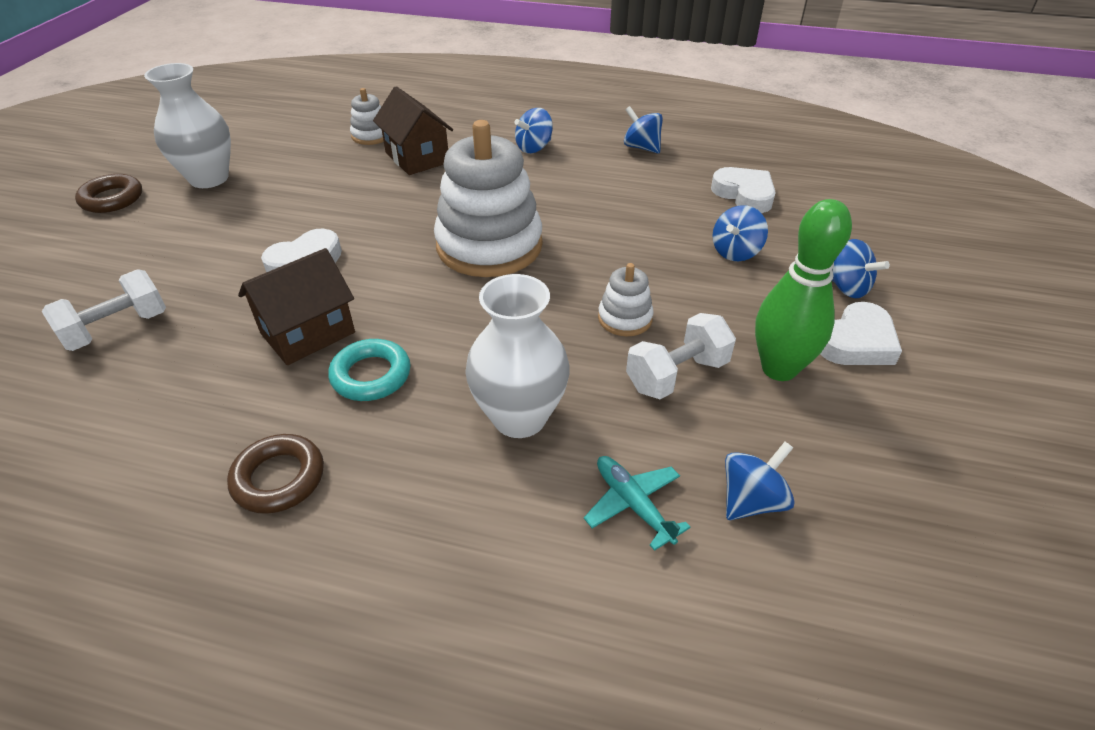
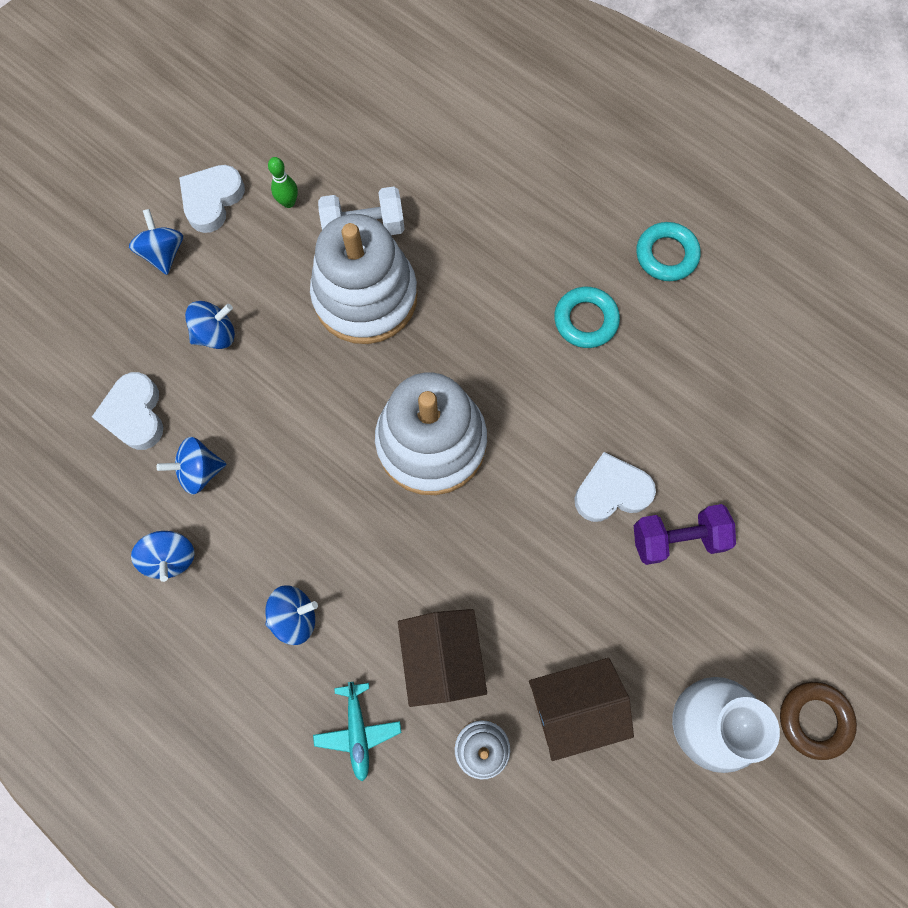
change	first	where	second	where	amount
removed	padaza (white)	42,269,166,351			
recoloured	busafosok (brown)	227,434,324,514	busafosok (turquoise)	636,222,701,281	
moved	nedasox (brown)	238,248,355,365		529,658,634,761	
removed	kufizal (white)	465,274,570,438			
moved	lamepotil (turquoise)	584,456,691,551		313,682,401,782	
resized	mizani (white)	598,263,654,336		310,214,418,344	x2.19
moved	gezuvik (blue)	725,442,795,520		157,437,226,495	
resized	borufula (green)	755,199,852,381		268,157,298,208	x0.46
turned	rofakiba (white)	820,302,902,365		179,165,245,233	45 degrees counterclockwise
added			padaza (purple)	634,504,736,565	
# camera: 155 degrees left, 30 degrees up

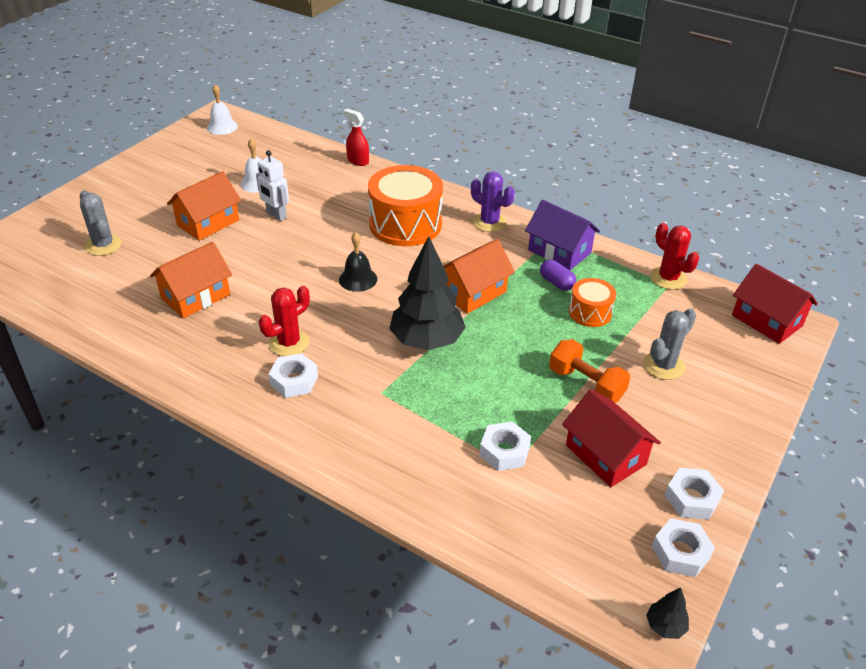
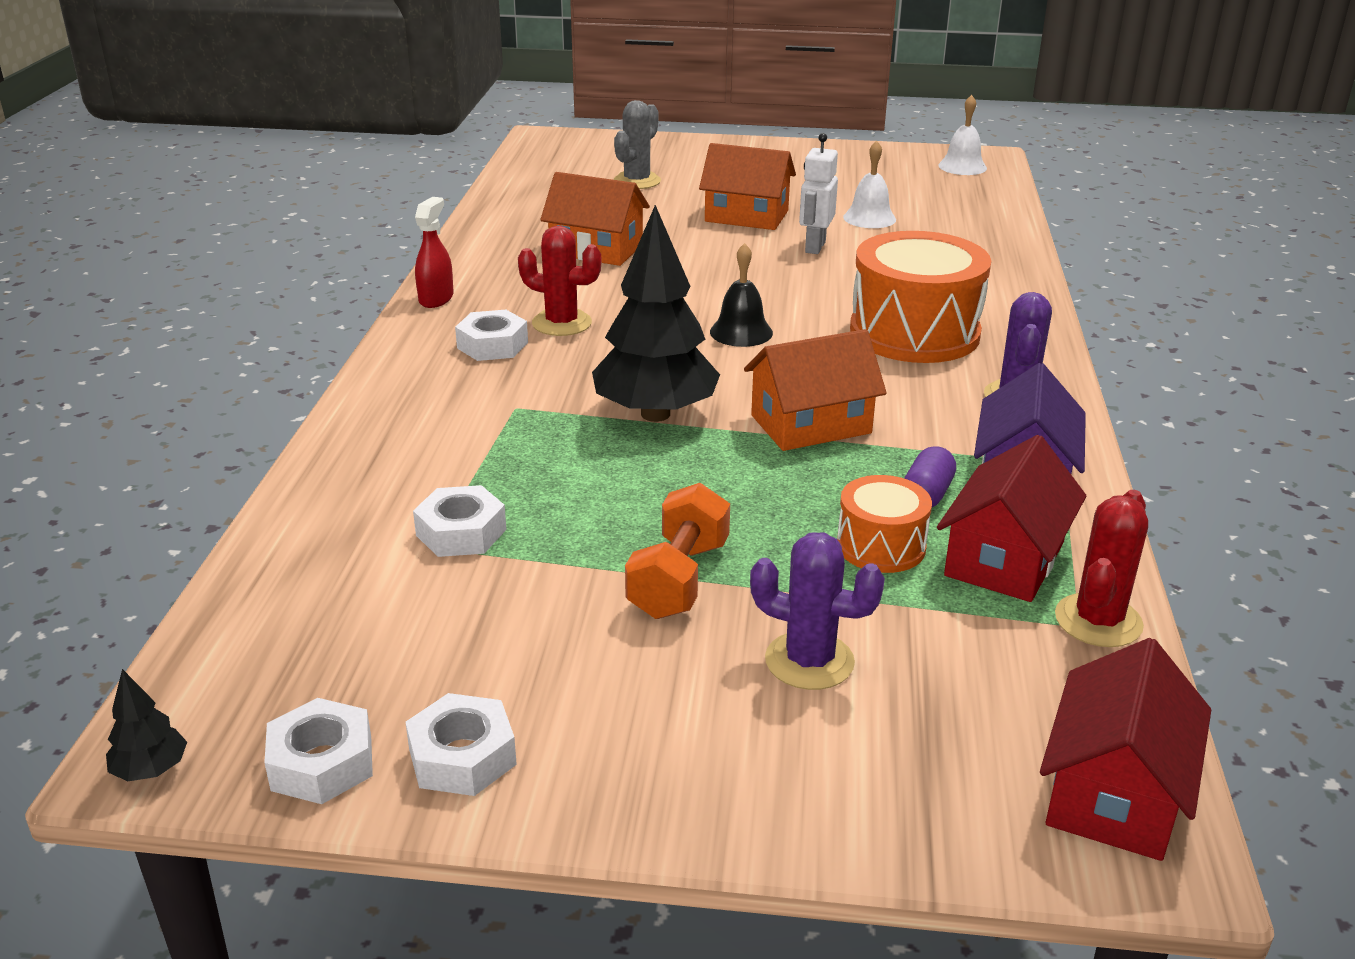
change	first	where	second	where	amount
moved	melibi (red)	343,109,369,166		415,197,454,308	
turned	nedasox (orange)	443,239,515,314		744,329,887,451	45 degrees counterclockwise
moved	nedasox (red)	562,389,661,487		937,435,1086,602	
recoloured	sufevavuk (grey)	644,308,696,380	sufevavuk (purple)	750,533,885,690	
# camera: 65 degrees right, 10 degrees down

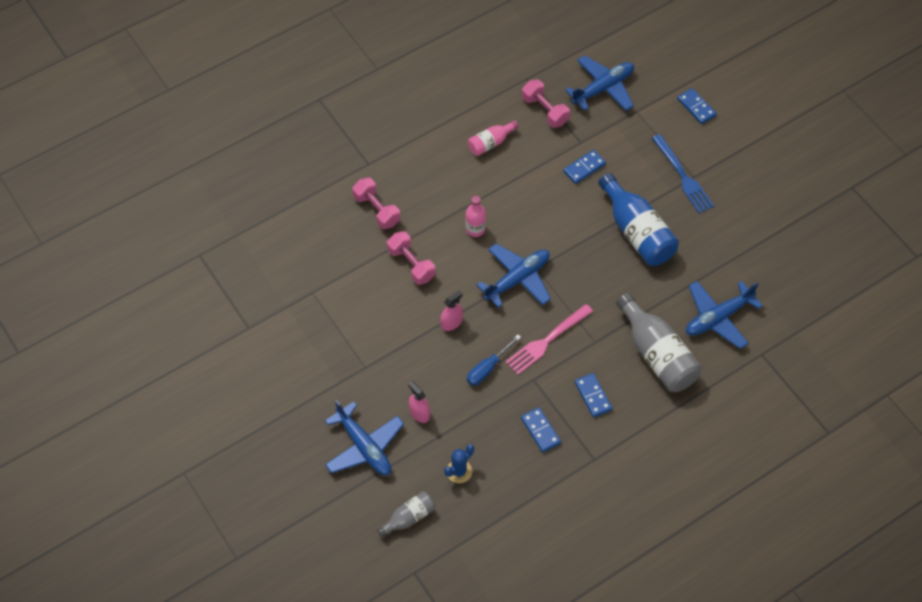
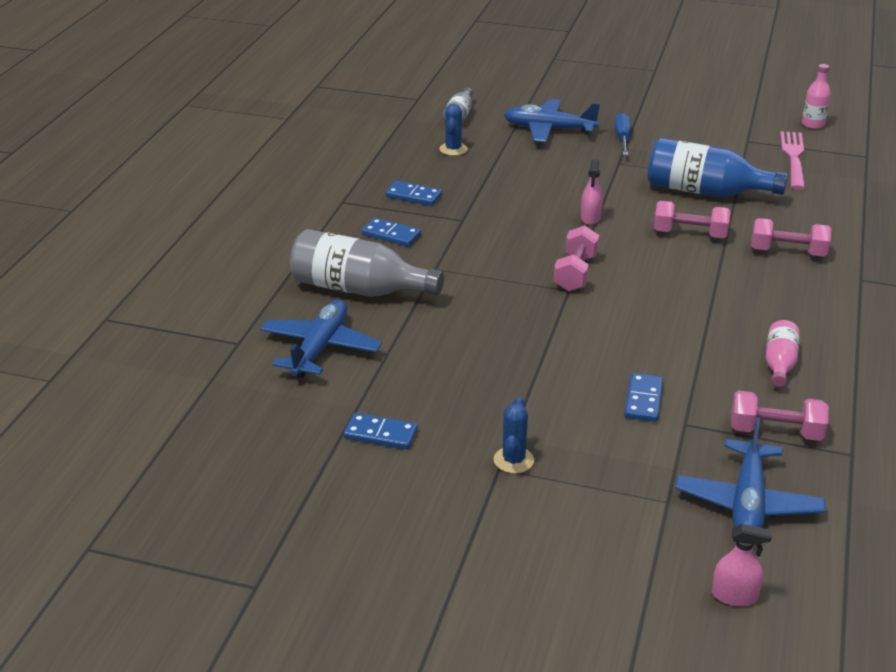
change	first	where	second	where	amount
moved	melibi (pink)	408,381,430,423		712,524,772,606	
moved	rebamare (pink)	466,196,486,237		802,64,831,129	
moved	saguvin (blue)	467,335,521,386		615,113,631,155	
replaced	lamepotil (blue)	477,244,551,308	padaza (pink)	554,225,599,291	
moved	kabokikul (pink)	505,304,593,375		780,131,805,190	
moved	rebamare (blue)	598,173,679,266		648,138,788,197	
replaced	kabokikul (blue)	652,134,714,213	sufevavuk (blue)	494,397,534,474	
moved	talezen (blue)	677,88,717,124		344,413,418,449	
# camera: 140 degrees right, 25 degrees down

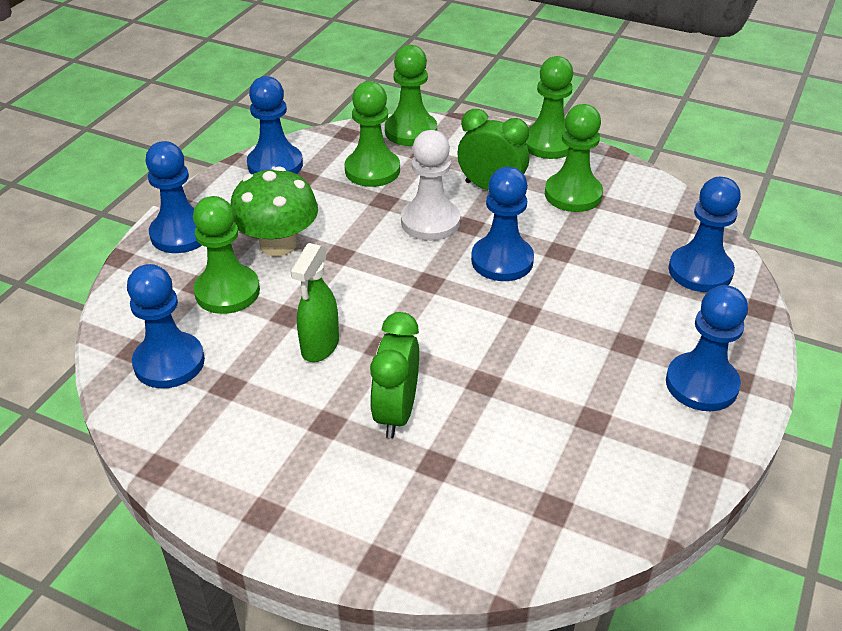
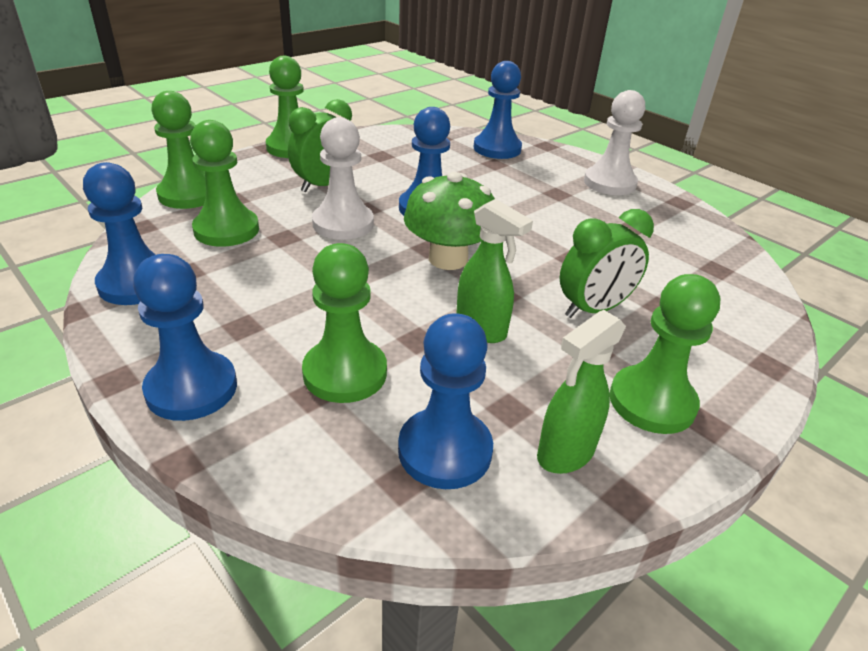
change	first	where	second	where	amount
moved	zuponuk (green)	231,166,318,256		404,172,495,270	
turned	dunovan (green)	370,312,419,438		560,209,654,318	60 degrees counterclockwise
moved	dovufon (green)	545,104,603,212		610,274,720,434	
recoloured	dovufon (blue)	666,285,748,411	dovufon (white)	584,90,645,195	
added			melibi (green)	537,310,626,474	
# camera: 70 degrees left, 5 degrees down

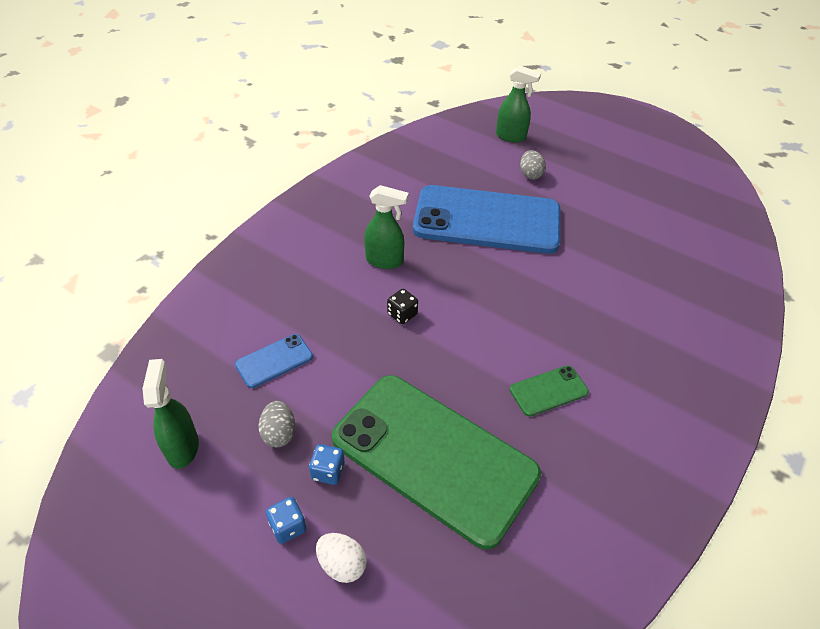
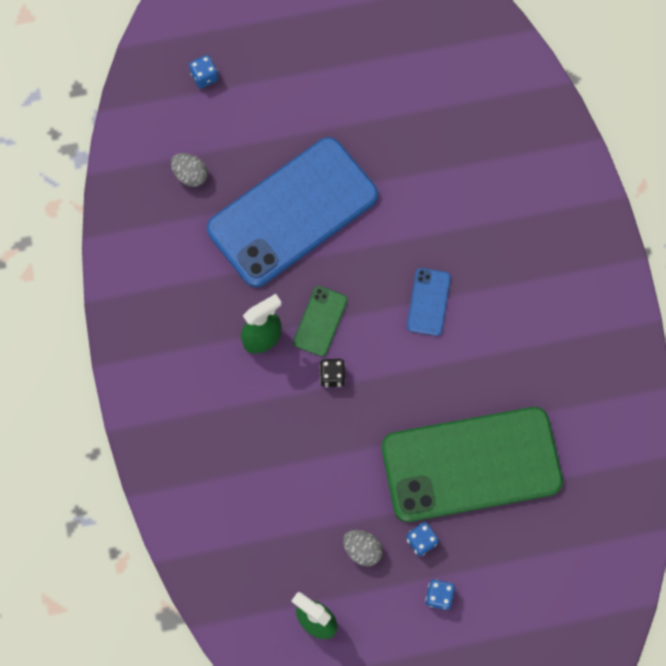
change	first	where	second	where	amount
moved	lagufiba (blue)	235,334,313,388		407,268,451,336	
removed	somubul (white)	316,533,367,583			
replaced	melibi (green)	496,66,541,142	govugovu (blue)	189,55,218,88	
moved	lagufiba (green)	510,365,589,417		293,286,347,356	
moved	somubul (grey)	520,150,546,180		171,153,208,187	
# camera: 45 degrees left, 25 degrees up

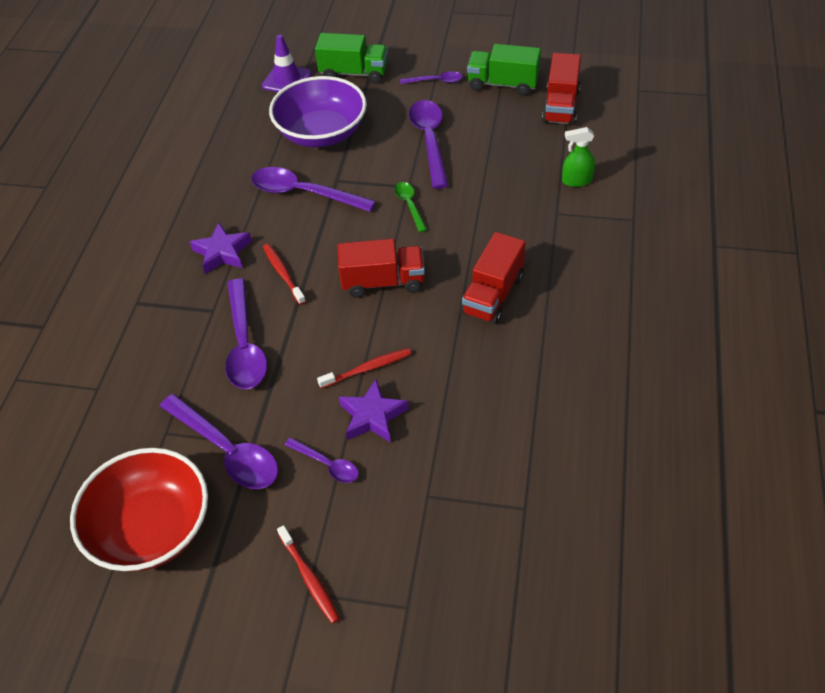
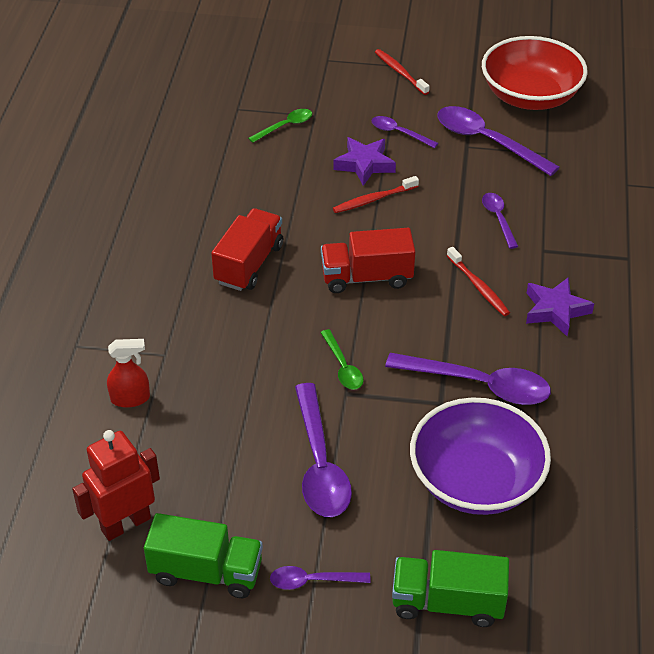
change	first	where	second	where	amount
resized	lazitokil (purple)	225,278,267,389		482,193,518,249	x0.53
removed	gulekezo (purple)	262,35,312,92			
replaced	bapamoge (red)	542,53,581,126	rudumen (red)	72,430,160,541	
recoloured	melibi (green)	562,127,595,187	melibi (red)	107,339,150,408	
added			lazitokil (green)	248,109,312,143	
# camera: 175 degrees right, 5 degrees down

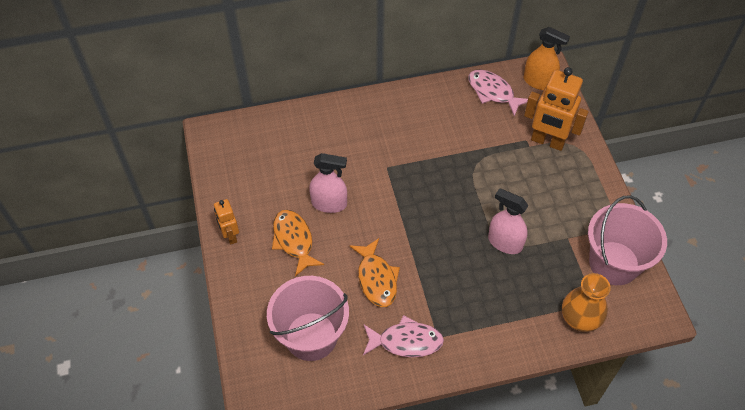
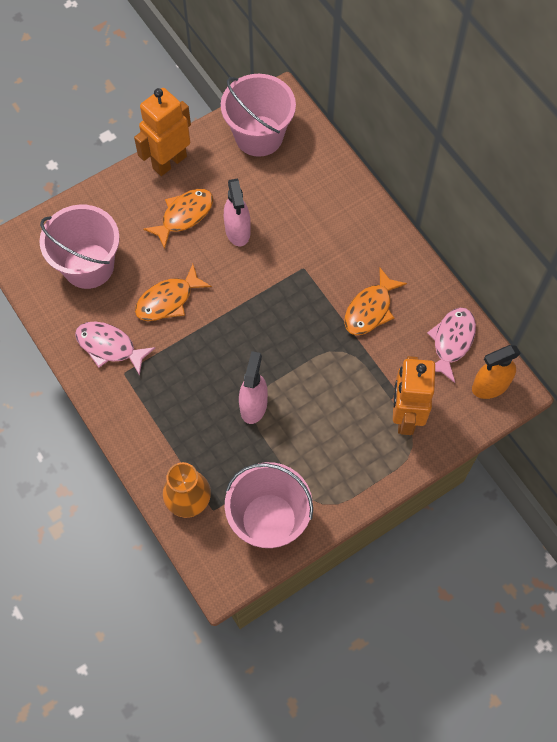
change	first	where	second	where	amount
resized	rudumen (orange)	214,199,239,245		134,88,191,176	x1.80
turned	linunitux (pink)	363,315,444,357		75,321,155,376	135 degrees clockwise
turned	melibi (orange)	524,27,570,90		472,345,521,399	60 degrees clockwise
added			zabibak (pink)	221,74,296,157	
added			linunitux (orange)	344,268,407,335	
# camera: 70 degrees right, 10 degrees up

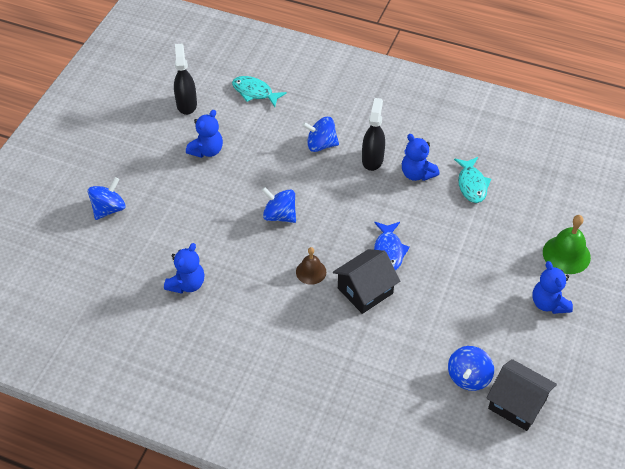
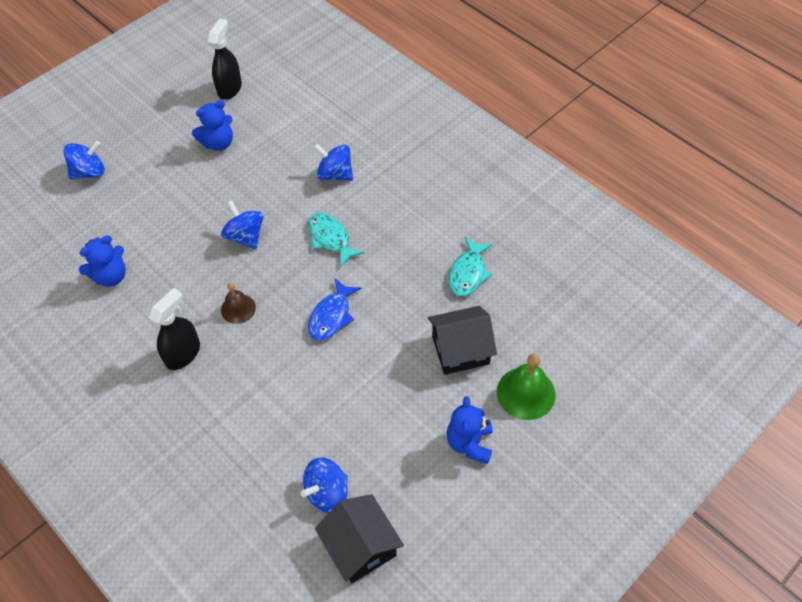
change	first	where	second	where	amount
moved	linunitux (turquoise)	232,76,287,107		308,213,364,267	
moved	nedasox (black)	333,249,400,314		428,306,497,375	
moved	melibi (black)	362,98,385,171		149,288,200,370	
removed	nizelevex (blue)	402,134,439,181			
# camera: 25 degrees right, 5 degrees up

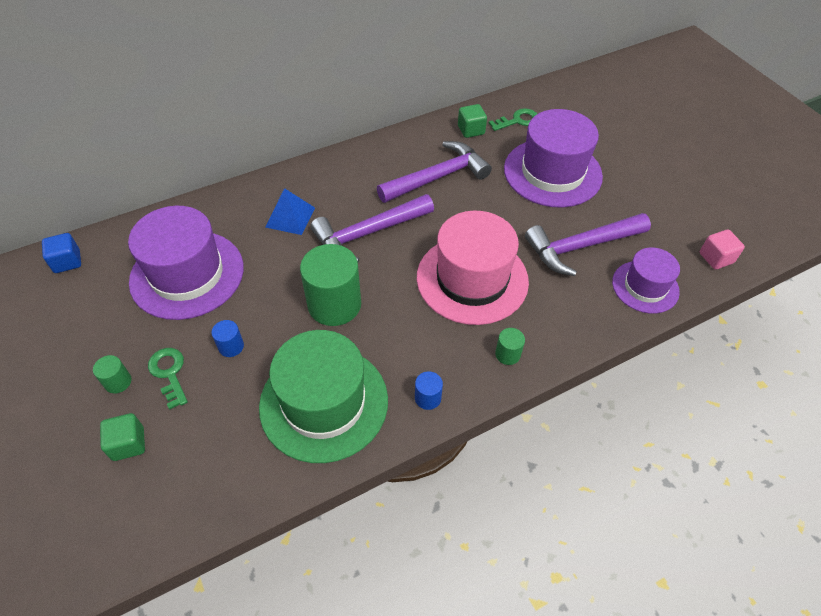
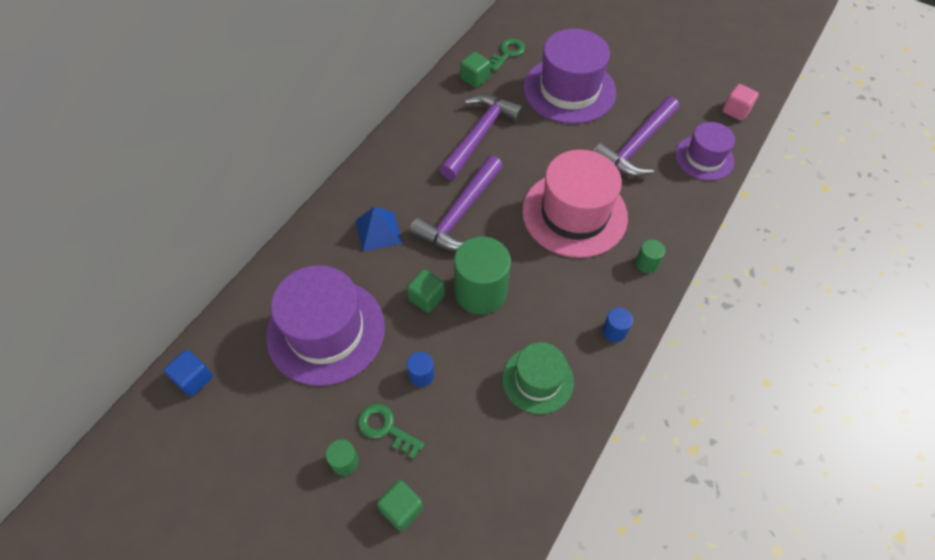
change	first	where	second	where	amount
resized	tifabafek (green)	259,330,388,463		502,342,574,414	x0.59
added			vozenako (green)	407,269,445,313	
# camera: 30 degrees left, 5 degrees up

